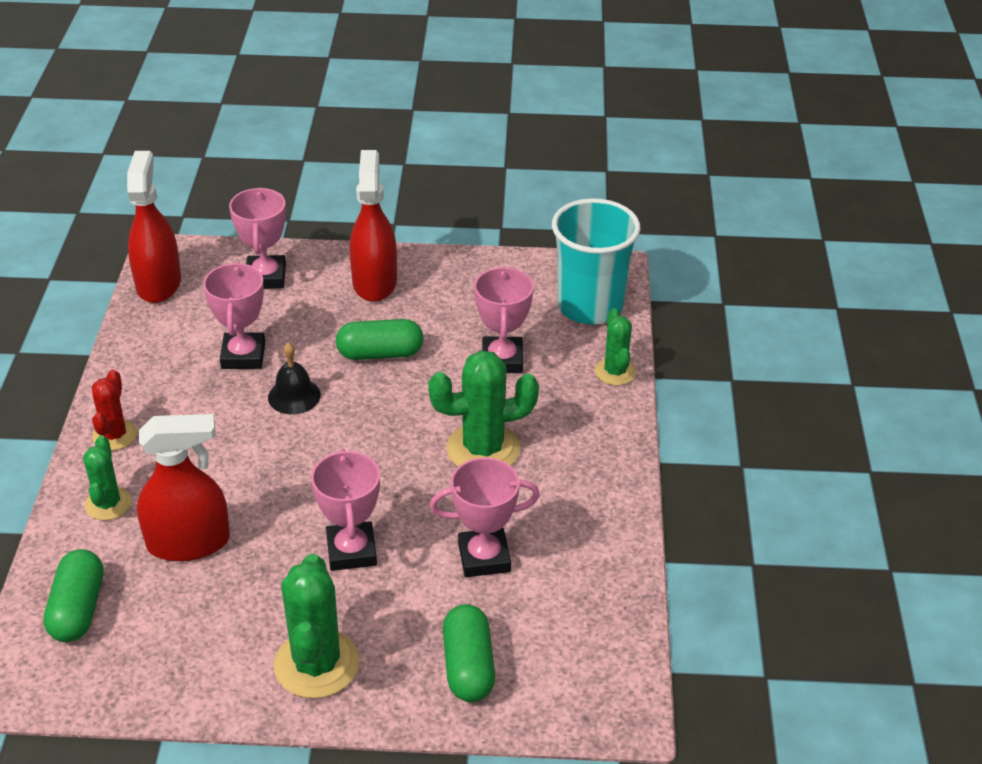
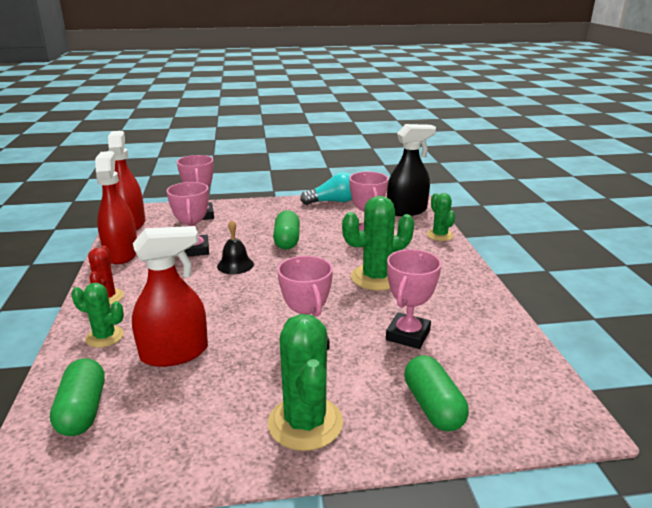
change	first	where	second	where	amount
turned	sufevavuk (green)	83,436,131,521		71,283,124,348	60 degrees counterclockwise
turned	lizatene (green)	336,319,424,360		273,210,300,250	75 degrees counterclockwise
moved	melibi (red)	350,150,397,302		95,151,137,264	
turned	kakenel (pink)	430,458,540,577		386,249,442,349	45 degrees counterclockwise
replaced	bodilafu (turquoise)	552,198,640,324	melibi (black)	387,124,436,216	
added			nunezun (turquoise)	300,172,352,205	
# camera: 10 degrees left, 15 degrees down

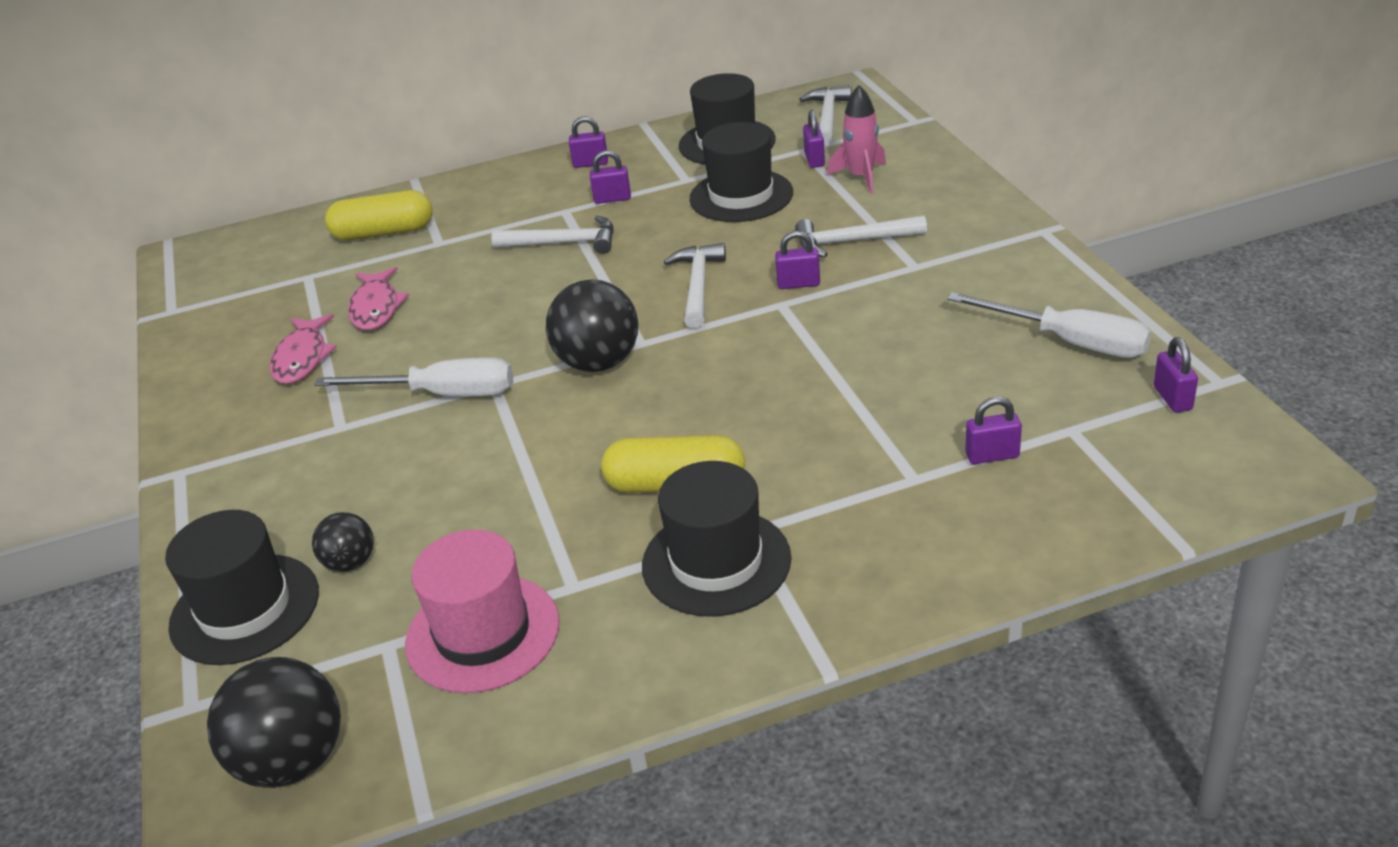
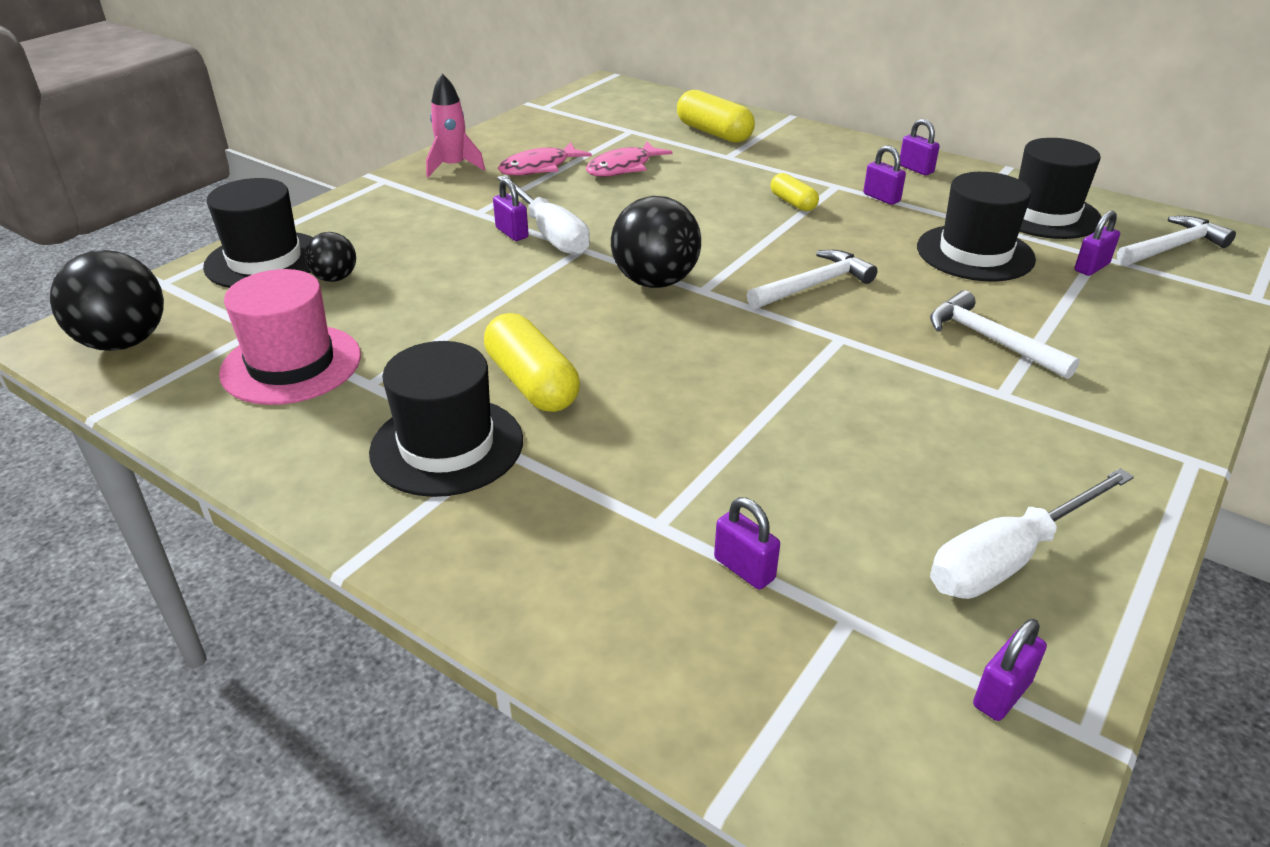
change	first	where	second	where	amount
replaced	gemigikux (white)	491,216,614,254	lizatene (yellow)	771,173,819,211	
moved	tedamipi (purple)	775,231,820,289		493,178,529,241	
moved	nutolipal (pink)	827,85,886,194		426,73,485,177	
turned	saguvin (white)	947,292,1151,358		930,468,1134,599	60 degrees clockwise
# camera: 50 degrees right, 0 degrees up

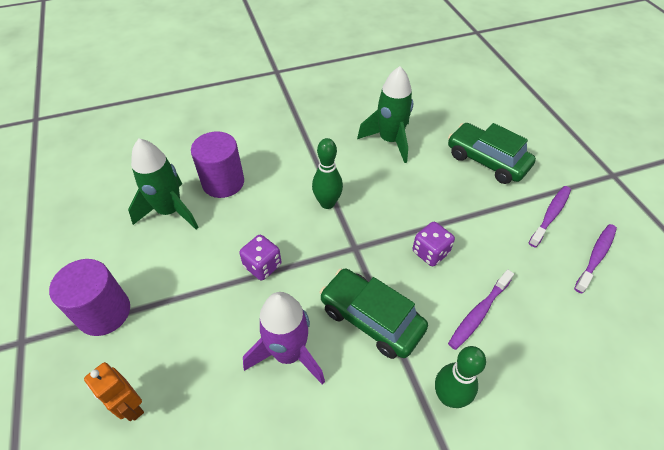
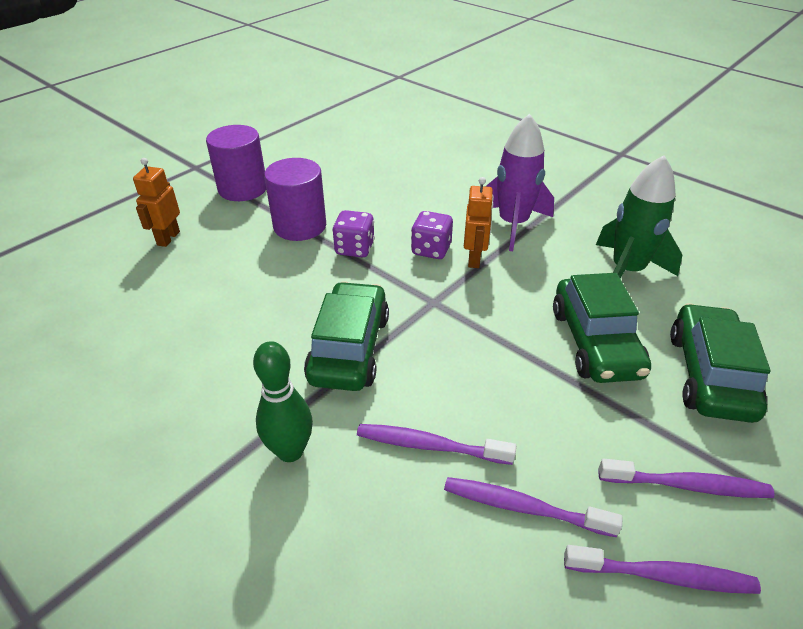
change	first	where	second	where	amount
removed	nutolipal (green)	128,138,198,229			
moved	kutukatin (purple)	191,131,244,198		264,158,326,241	
moved	nutolipal (purple)	243,292,325,385		485,114,554,251	
replaced	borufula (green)	312,138,343,209	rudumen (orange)	464,177,494,268	
moved	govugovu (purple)	413,222,455,266		411,211,453,259	
added			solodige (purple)	444,477,623,537	
added			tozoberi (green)	553,273,651,383	
# camera: 60 degrees right, 10 degrees down

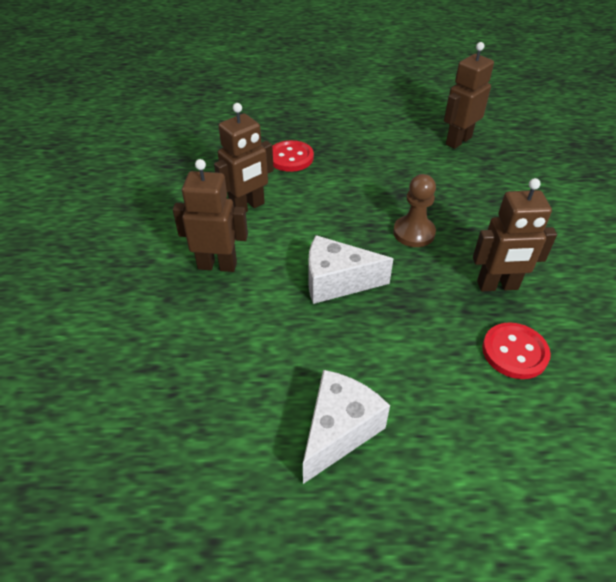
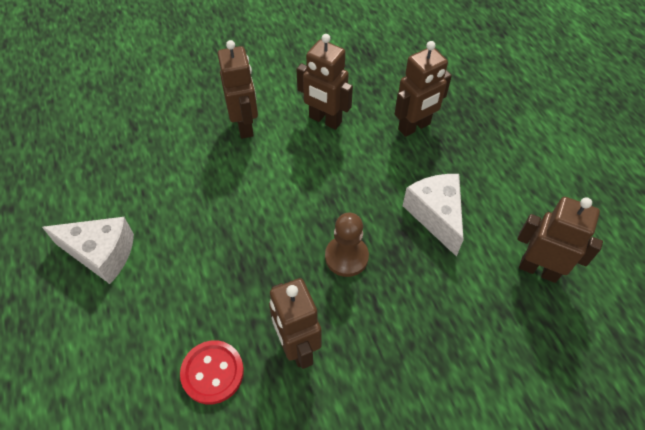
change	first	where	second	where	amount
replaced	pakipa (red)	272,140,314,172	rudumen (brown)	395,41,452,137	
moved	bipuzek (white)	308,235,393,304		403,174,464,257	
# camera: 70 degrees right, 10 degrees up

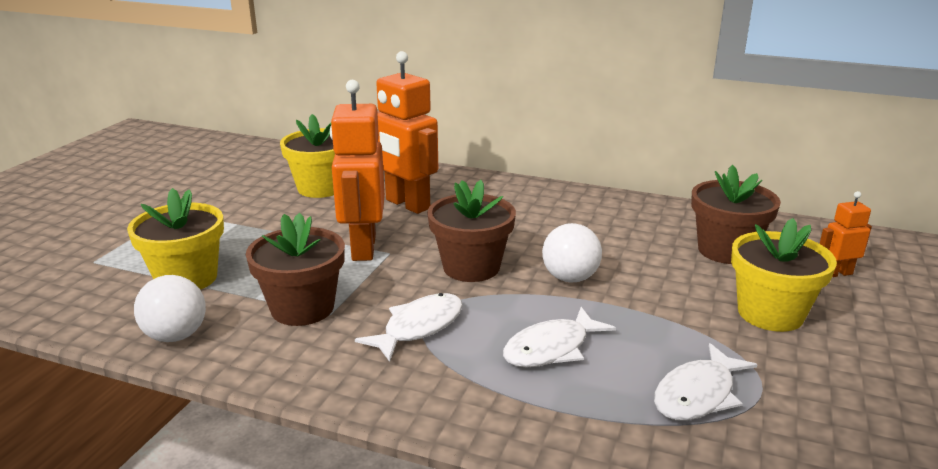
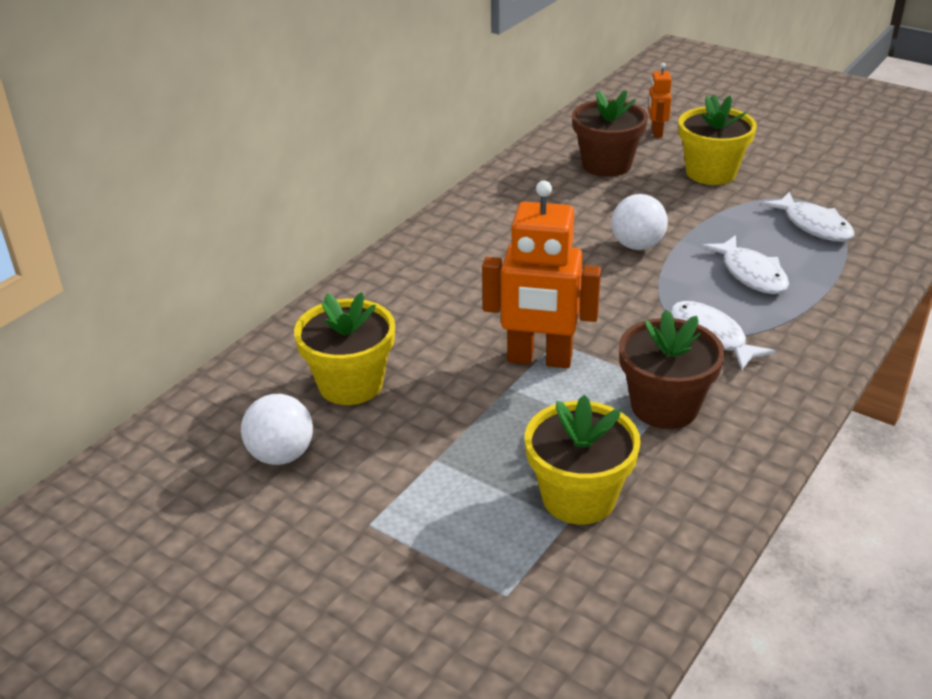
change	first	where	second	where	amount
moved	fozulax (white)	134,275,206,342		241,394,313,465	
removed	rudumen (orange)	376,51,438,214			
removed	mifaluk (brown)	427,180,516,282			
# camera: 75 degrees left, 10 degrees up

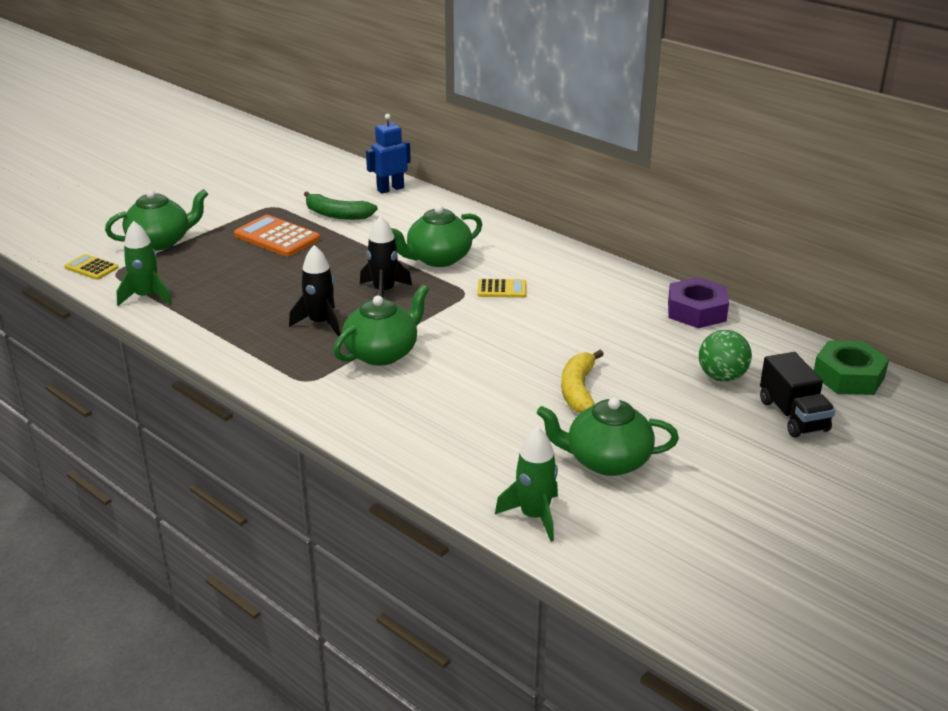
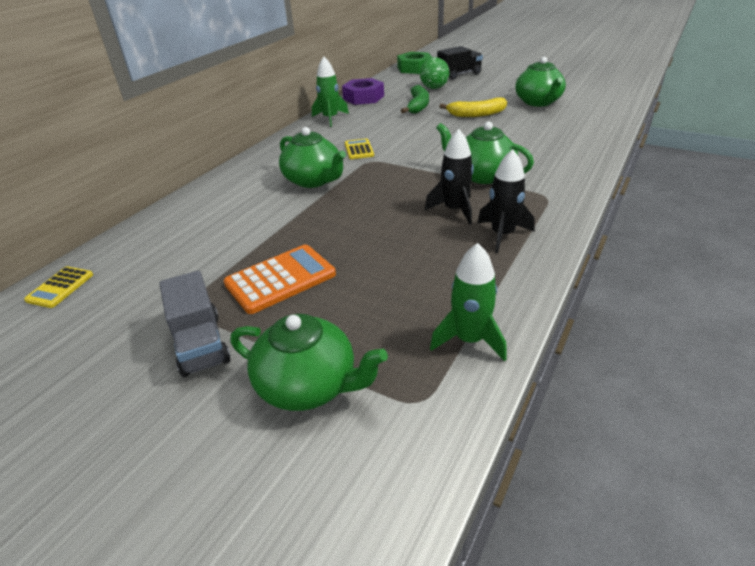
change	first	where	second	where	amount
moved	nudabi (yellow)	65,254,119,280		24,266,93,308	
turned	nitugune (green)	105,189,208,251		231,314,388,411	150 degrees clockwise
turned	nudabi (orange)	234,215,320,257		224,245,336,314	150 degrees counterclockwise
moved	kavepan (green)	304,191,378,220		401,85,429,114	
moved	nutolipal (black)	360,216,412,298		477,149,535,253	
removed	rudumen (blue)	366,114,411,194			
moved	nutolipal (green)	495,427,558,542		312,57,349,127	
added			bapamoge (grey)	159,271,230,377	
# camera: 100 degrees left, 5 degrees up

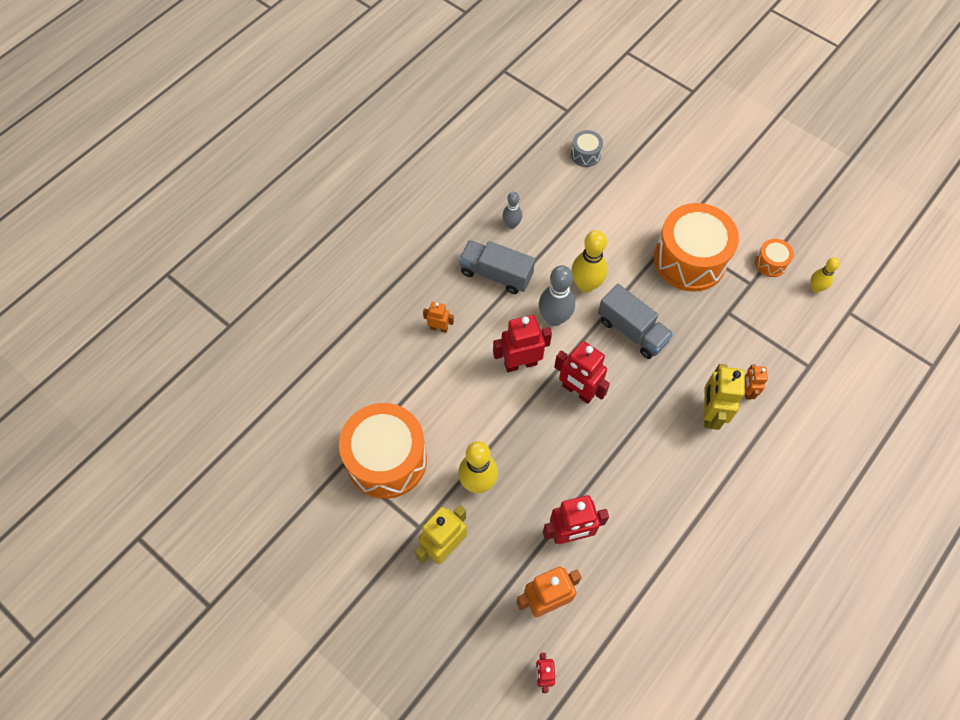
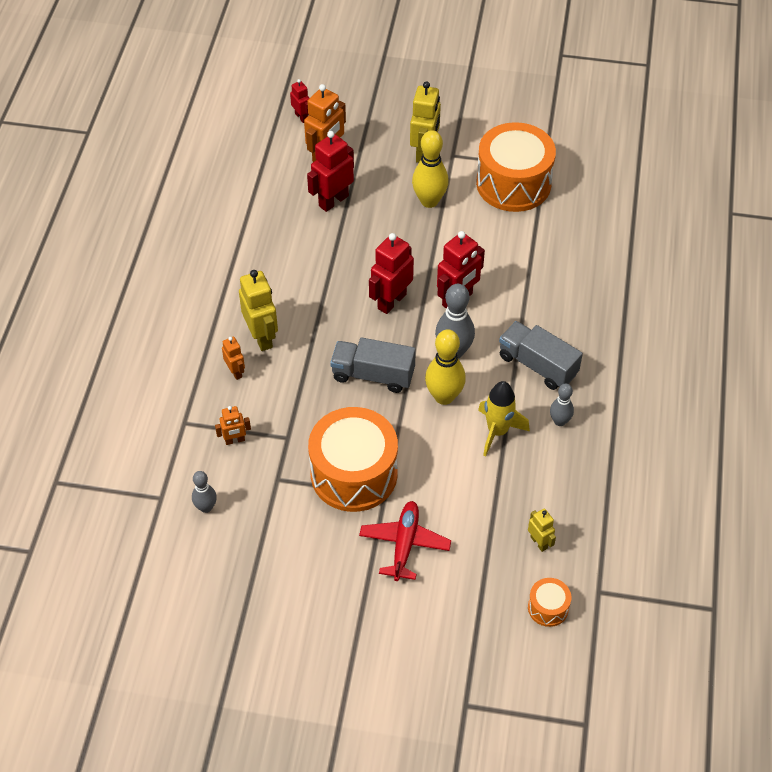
change	first	where	second	where	amount
moved	rudumen (orange)	423,302,454,333		215,406,251,445	
turned	bapamoge (grey)	459,240,535,294		499,321,583,390	135 degrees counterclockwise
turned	rudumen (red)	554,341,610,404		369,233,414,314	60 degrees counterclockwise
replaced	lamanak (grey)	571,130,603,167	rudumen (yellow)	528,508,556,552	
moved	lamanak (orange)	755,239,794,277		528,578,571,627	
recoloured	borufula (yellow)	810,257,840,293	borufula (grey)	192,471,217,513	
added			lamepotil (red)	359,501,451,581	
added			nutolipal (yellow)	478,381,530,456	
# camera: 150 degrees right, 10 degrees down

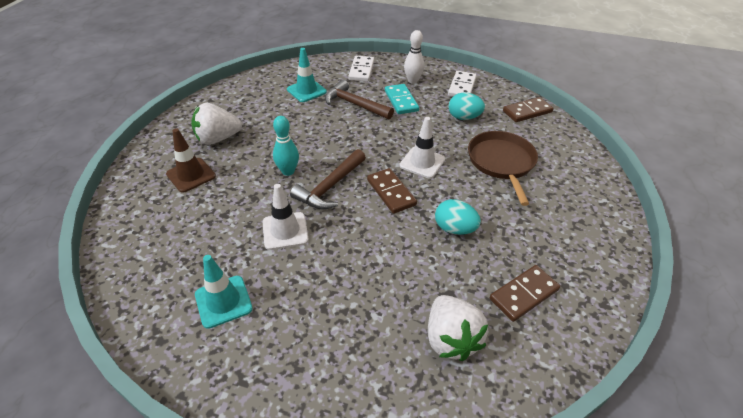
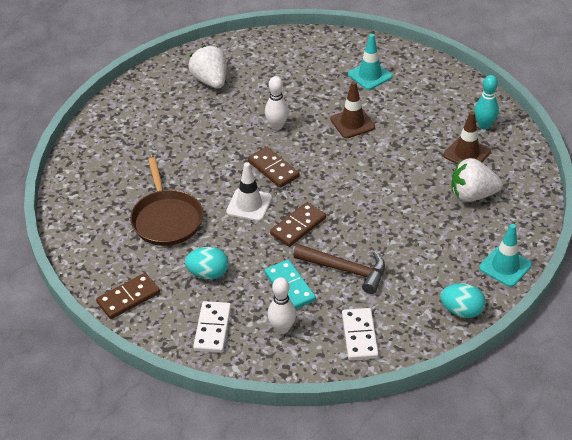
change	first	where	second	where	amount
turned	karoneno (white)	191,103,242,145		452,158,503,202	150 degrees counterclockwise
recoloured	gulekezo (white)	263,184,309,250	gulekezo (brown)	330,81,375,138	
moved	borufula (turquoise)	273,116,299,176		474,75,499,129	
moved	gulekezo (turquoise)	287,48,327,102		479,224,532,287	
removed	gemigikux (brown)	290,149,366,210			
moved	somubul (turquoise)	435,199,481,235		440,283,486,318	
moved	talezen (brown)	490,265,560,322		270,202,326,247	
added			borufula (white)	265,76,289,130	
# camera: 170 degrees right, 0 degrees up

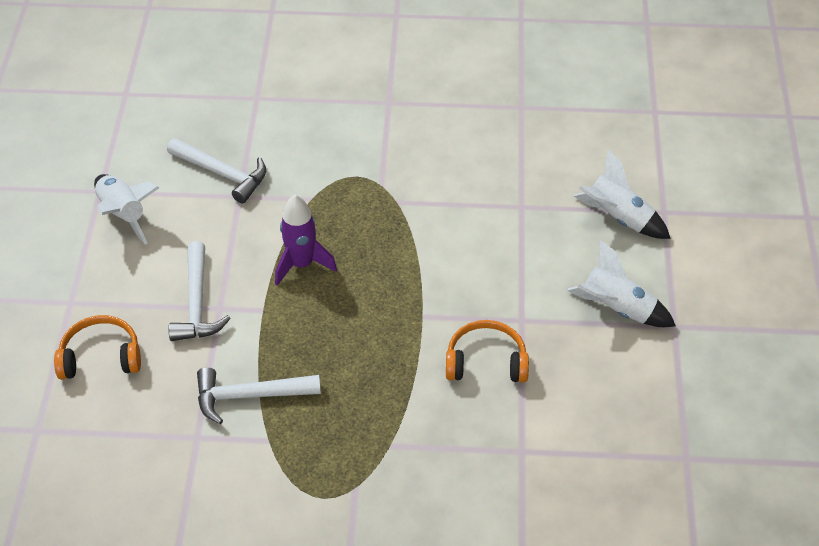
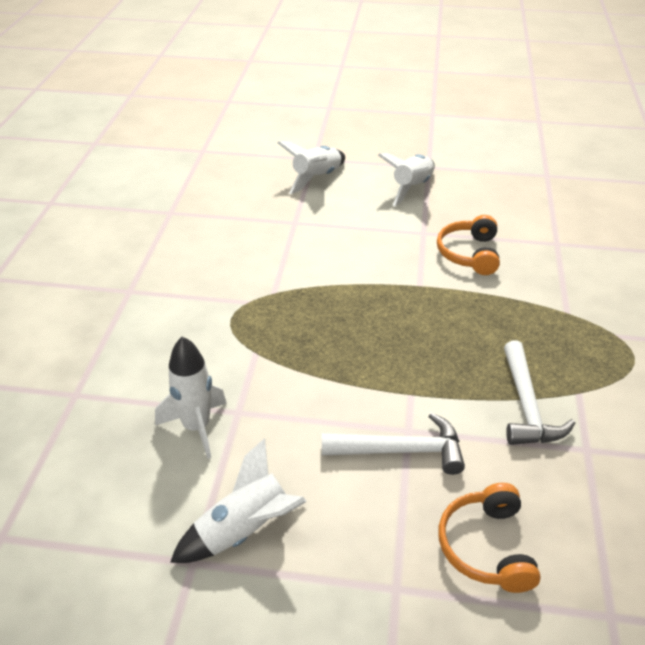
change	first	where	second	where	amount
replaced	gemigikux (white)	167,138,266,203	nutolipal (white)	155,336,227,459	
removed	nutolipal (purple)	275,195,337,286			
# camera: 85 degrees left, 10 degrees down

